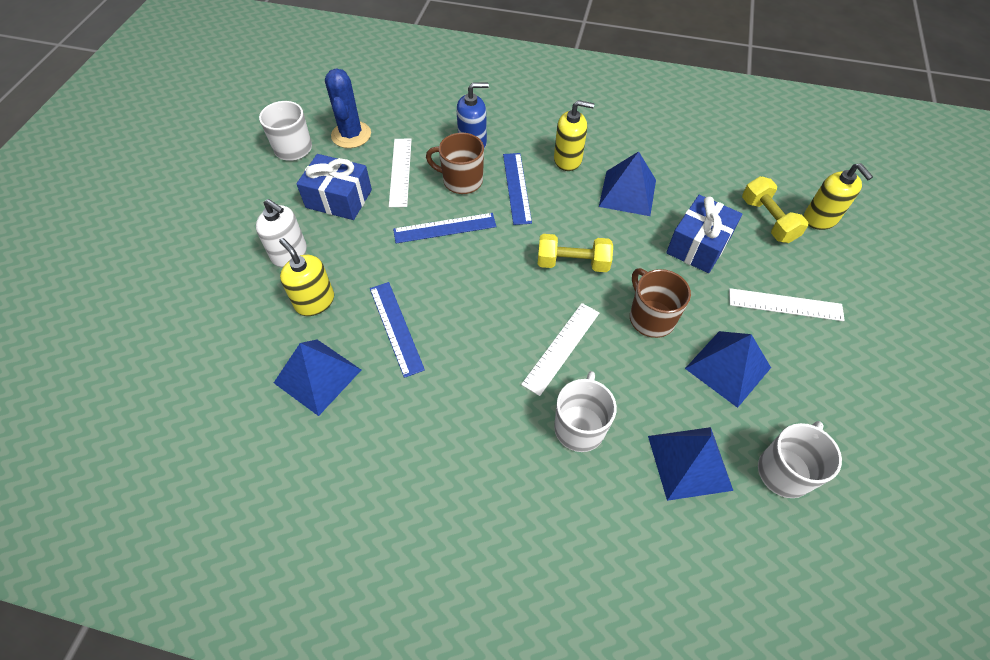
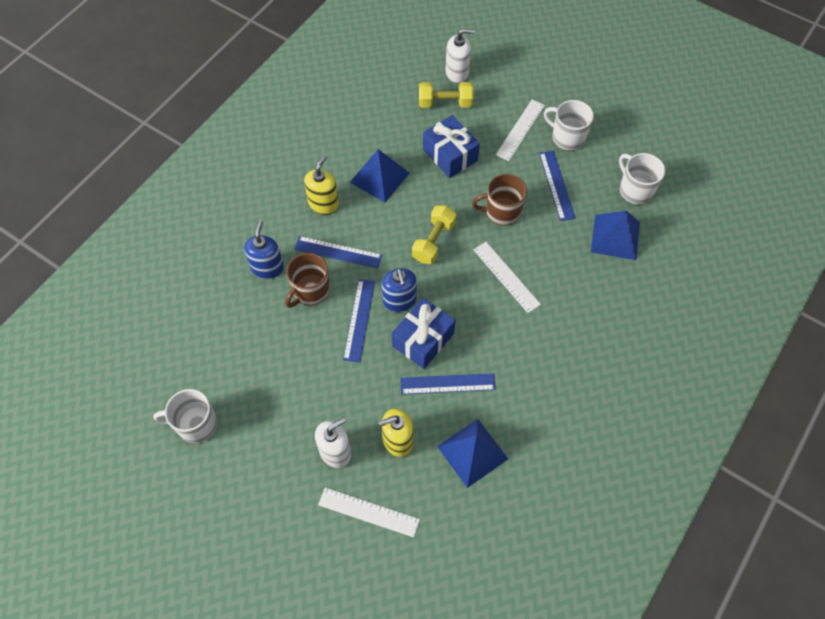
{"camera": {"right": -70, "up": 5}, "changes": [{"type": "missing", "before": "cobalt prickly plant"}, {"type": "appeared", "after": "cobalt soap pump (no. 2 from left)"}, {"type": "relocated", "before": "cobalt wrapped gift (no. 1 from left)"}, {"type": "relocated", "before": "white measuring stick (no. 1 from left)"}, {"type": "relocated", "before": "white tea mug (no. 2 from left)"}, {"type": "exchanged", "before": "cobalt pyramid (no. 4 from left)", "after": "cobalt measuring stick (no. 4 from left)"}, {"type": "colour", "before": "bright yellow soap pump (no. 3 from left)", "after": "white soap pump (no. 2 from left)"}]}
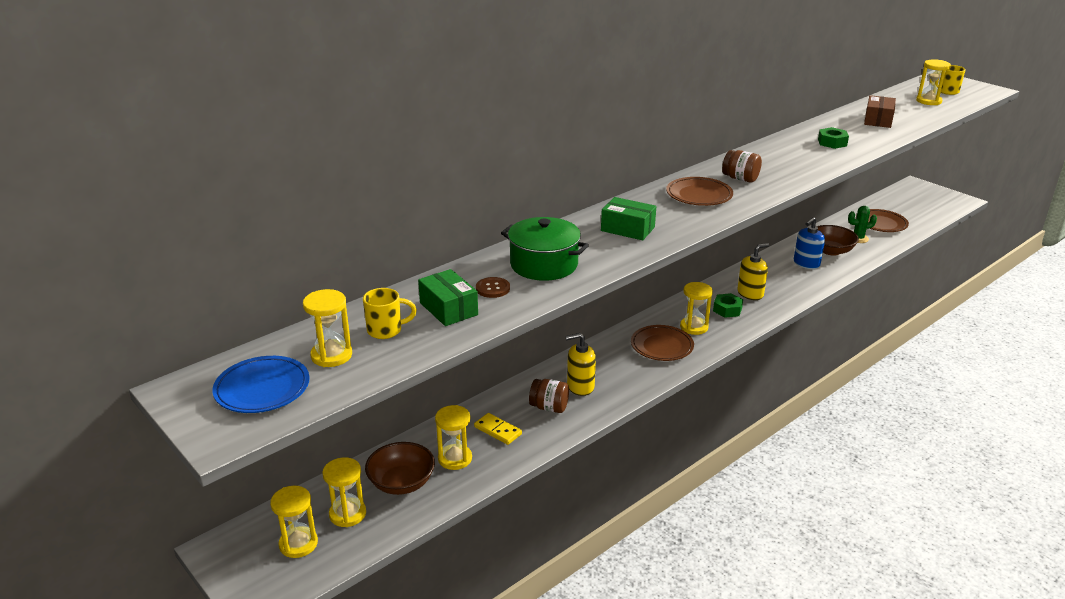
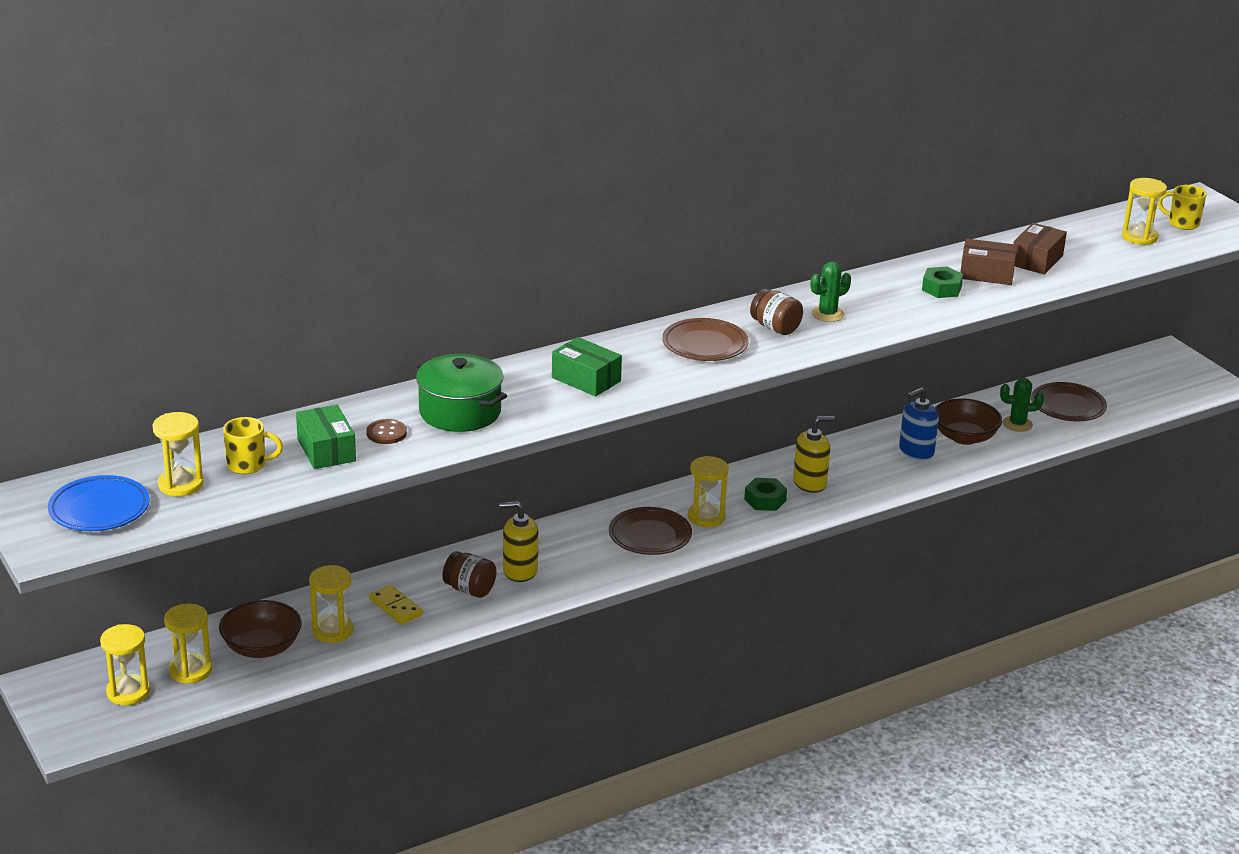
{"camera": {"right": 10, "up": 0}, "changes": [{"type": "appeared", "after": "emerald prickly plant (no. 1 from left)"}, {"type": "appeared", "after": "russet box (no. 1 from left)"}]}
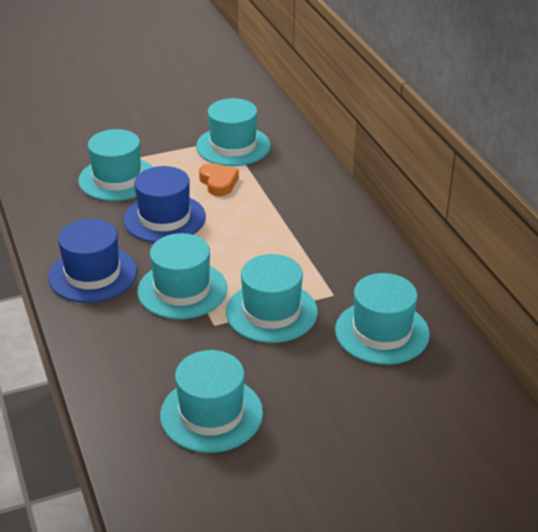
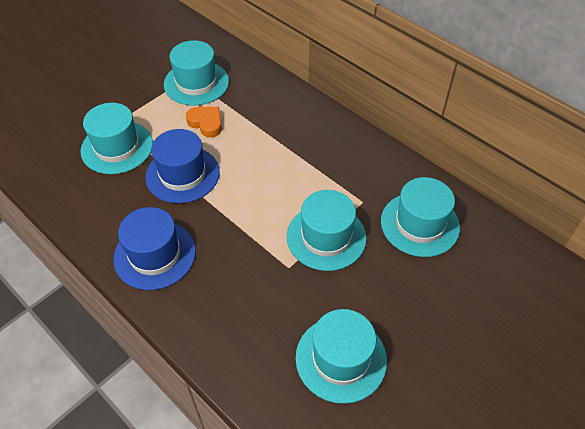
{"camera": {"right": -25, "up": 15}, "changes": [{"type": "missing", "before": "teal tall hat (no. 2 from left)"}]}
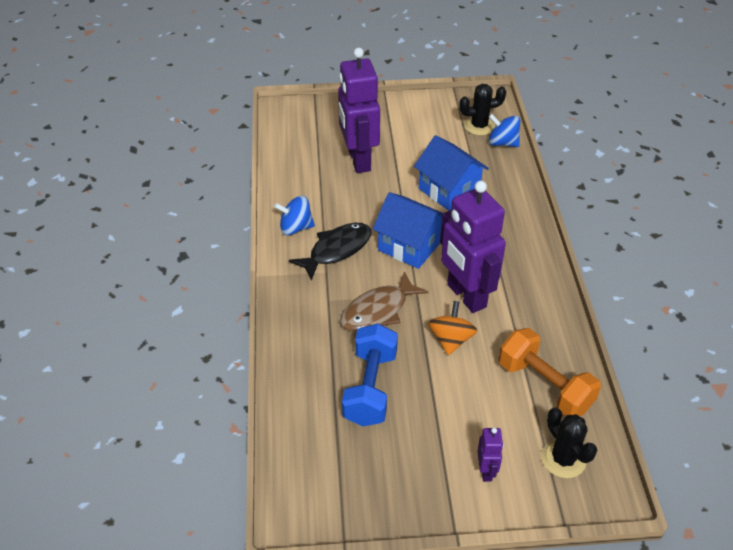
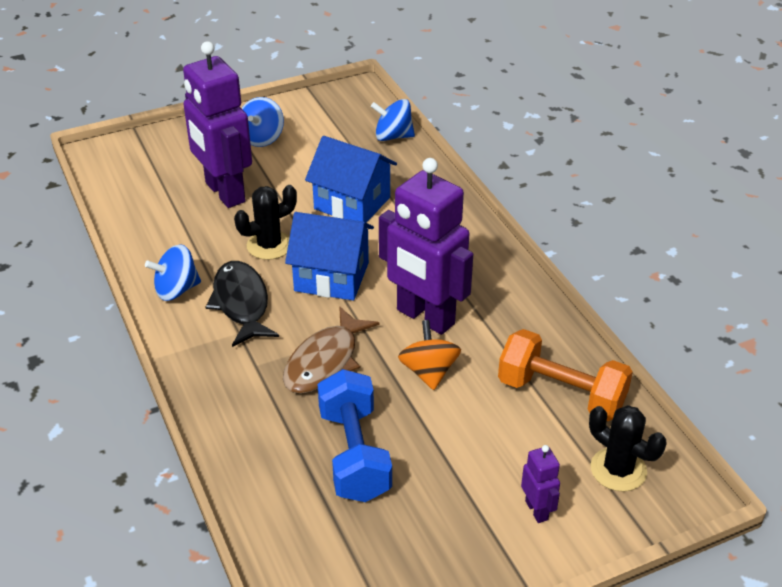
{"camera": {"right": -20, "up": -5}, "changes": [{"type": "appeared", "after": "cobalt spinning top (no. 2 from left)"}, {"type": "relocated", "before": "ebony prickly plant (no. 1 from left)"}, {"type": "spun", "before": "ebony toy fish", "turn": -45}]}
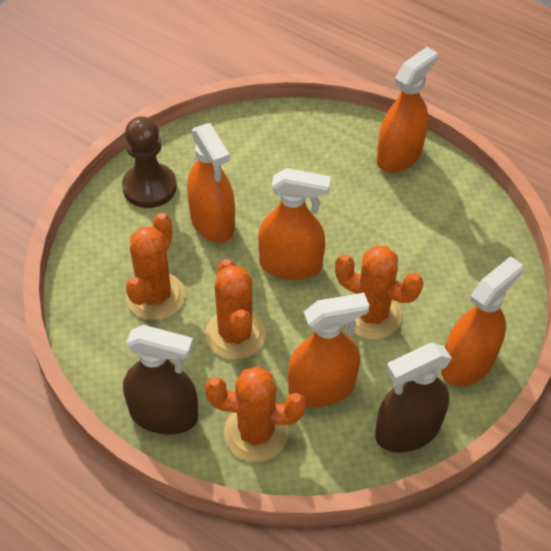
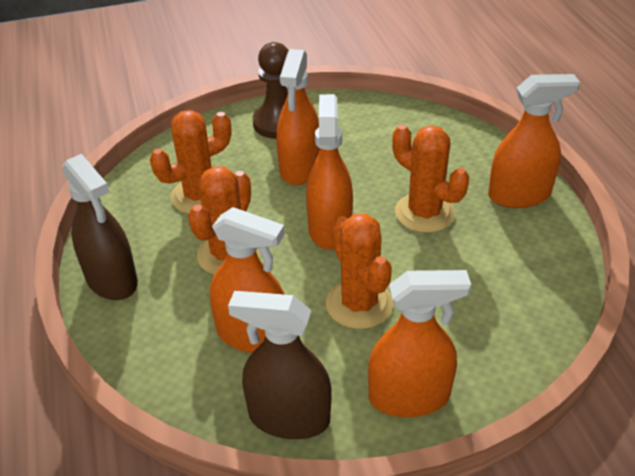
{"camera": {"right": 40, "up": -10}, "changes": [{"type": "relocated", "before": "orange prickly plant (no. 3 from left in the first image)", "after": "orange prickly plant (no. 4 from left)"}, {"type": "spun", "before": "orange spray cleaner (no. 2 from left in the first image)", "turn": -135}]}
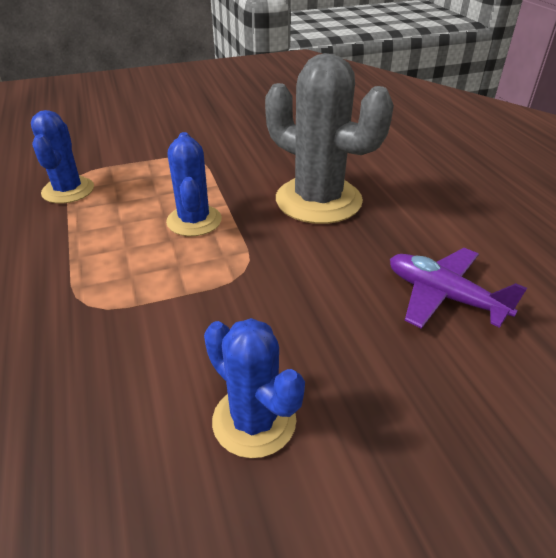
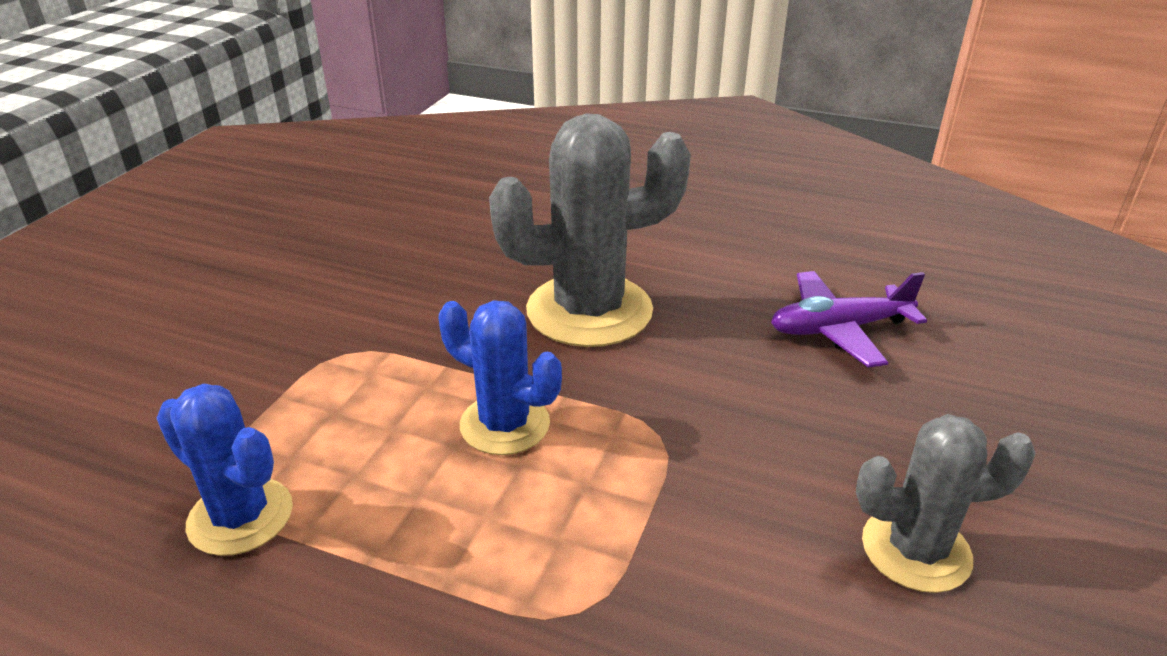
{"camera": {"right": -50, "up": -5}, "changes": [{"type": "colour", "before": "cobalt prickly plant (no. 3 from left)", "after": "grey prickly plant (no. 2 from left)"}]}
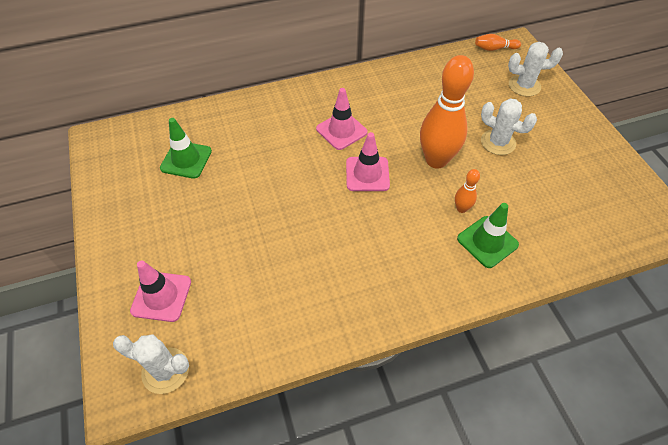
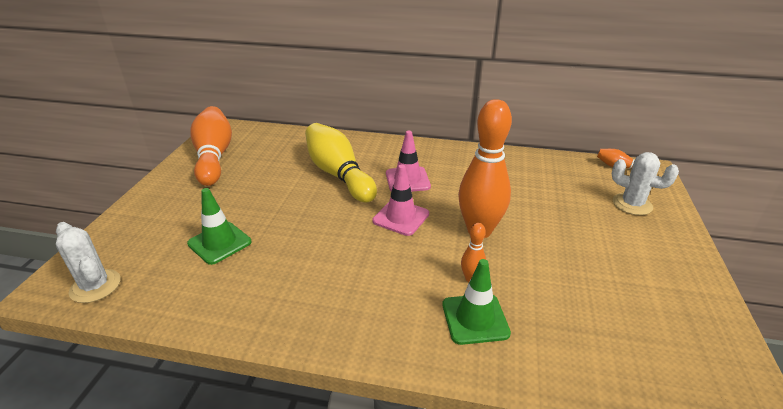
{"camera": {"right": 30, "up": -20}, "changes": [{"type": "missing", "before": "pink safety cone (no. 1 from left)"}, {"type": "missing", "before": "white prickly plant (no. 2 from left)"}, {"type": "appeared", "after": "orange tenpin (no. 1 from left)"}, {"type": "appeared", "after": "bright yellow tenpin"}, {"type": "relocated", "before": "emerald safety cone (no. 1 from left)"}]}
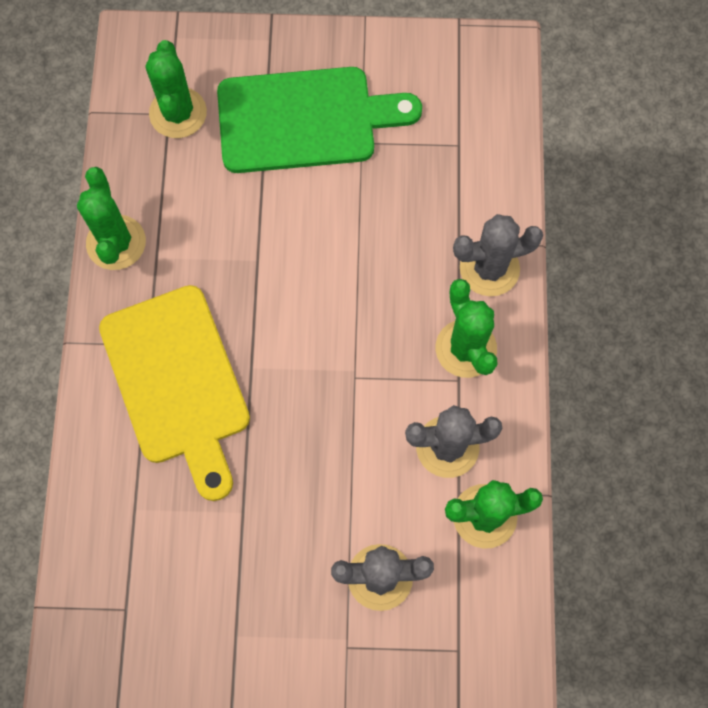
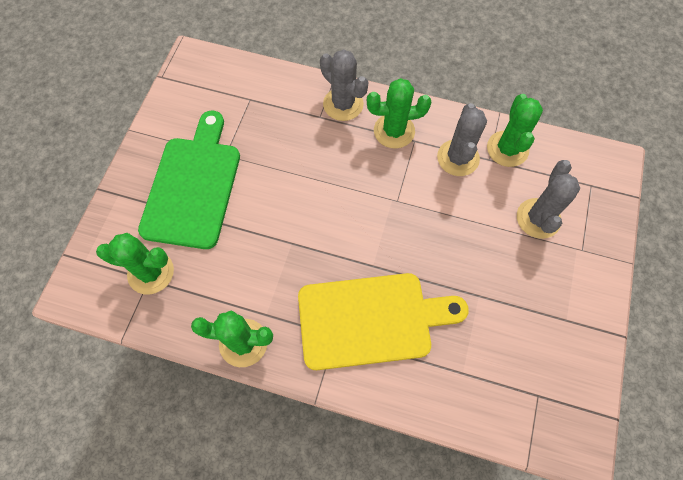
{"camera": {"right": -75, "up": -5}, "changes": [{"type": "spun", "before": "grey prickly plant (no. 3 from left in the first image)", "turn": -45}]}
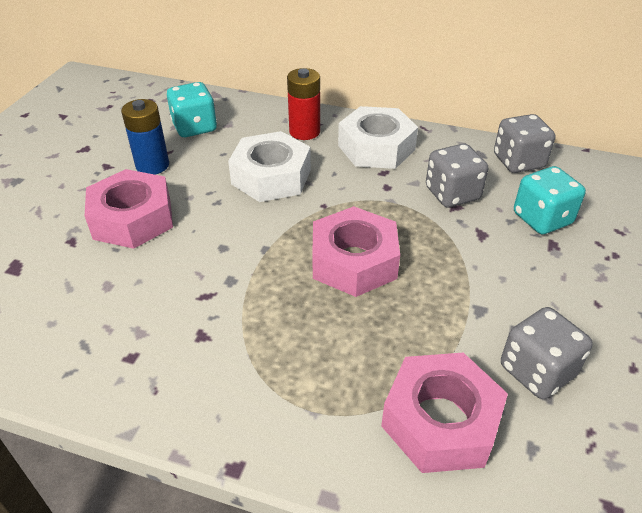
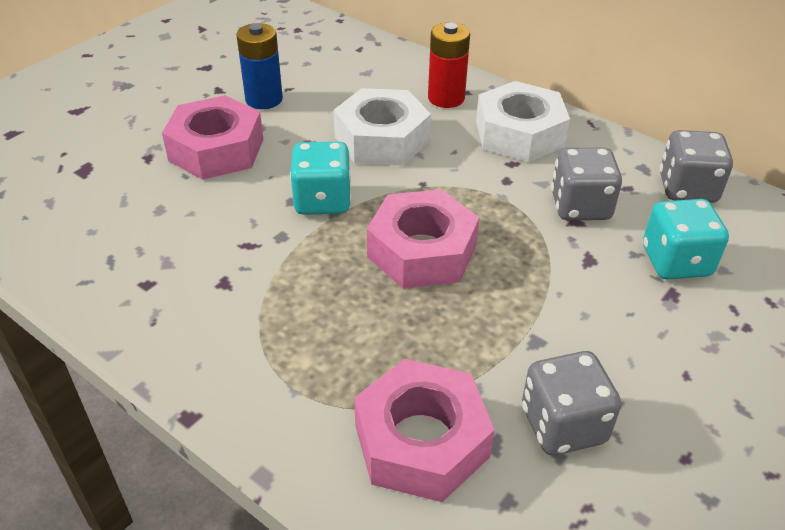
{"camera": {"right": 20, "up": 0}, "changes": [{"type": "relocated", "before": "teal game die (no. 1 from left)"}]}
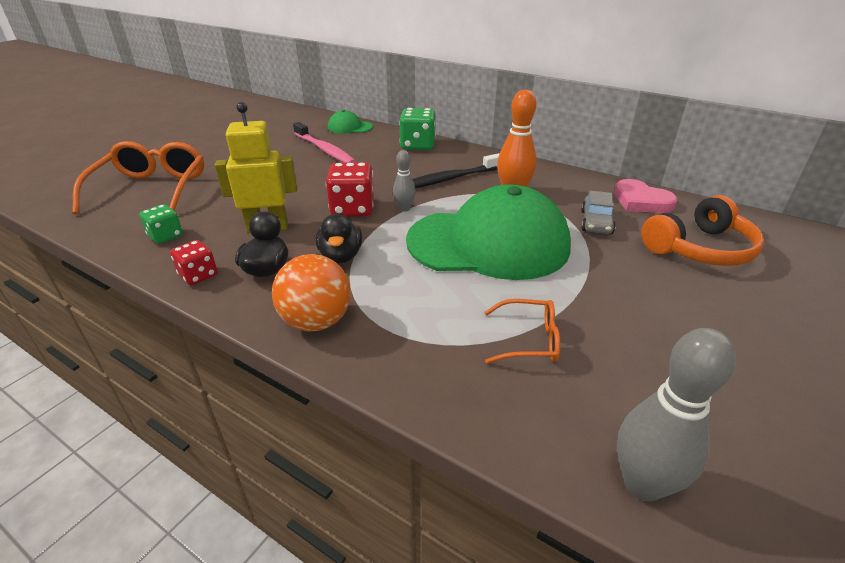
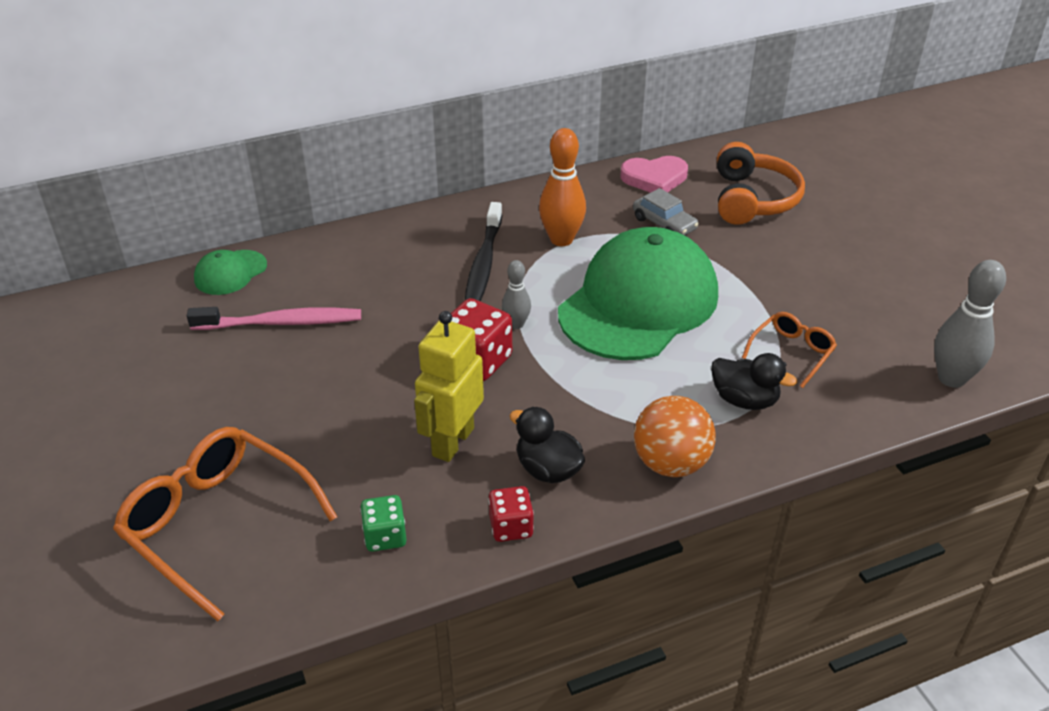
{"camera": {"right": -55, "up": 5}, "changes": [{"type": "missing", "before": "emerald game die (no. 2 from left)"}, {"type": "relocated", "before": "ebony duck (no. 2 from left)"}]}
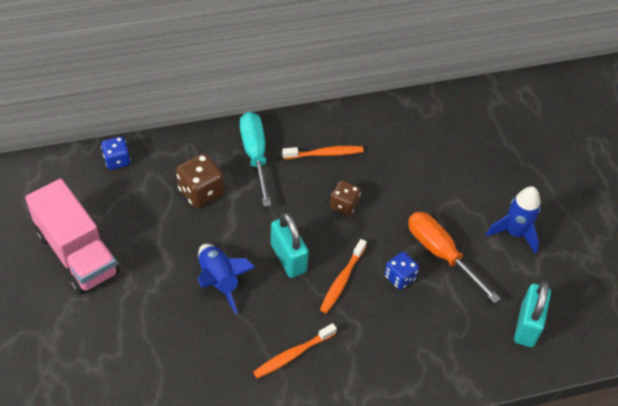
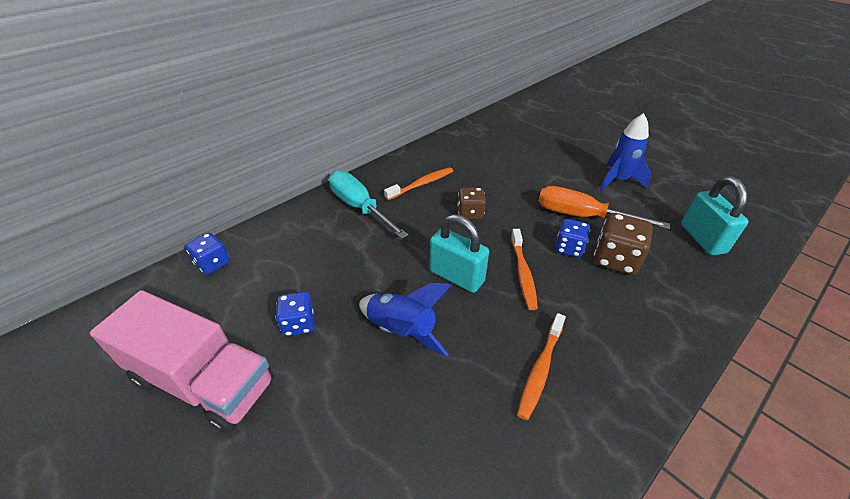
{"camera": {"right": -25, "up": -10}, "changes": [{"type": "appeared", "after": "cobalt game die (no. 2 from left)"}, {"type": "relocated", "before": "russet game die (no. 1 from left in the first image)", "after": "russet game die (no. 2 from left)"}]}
